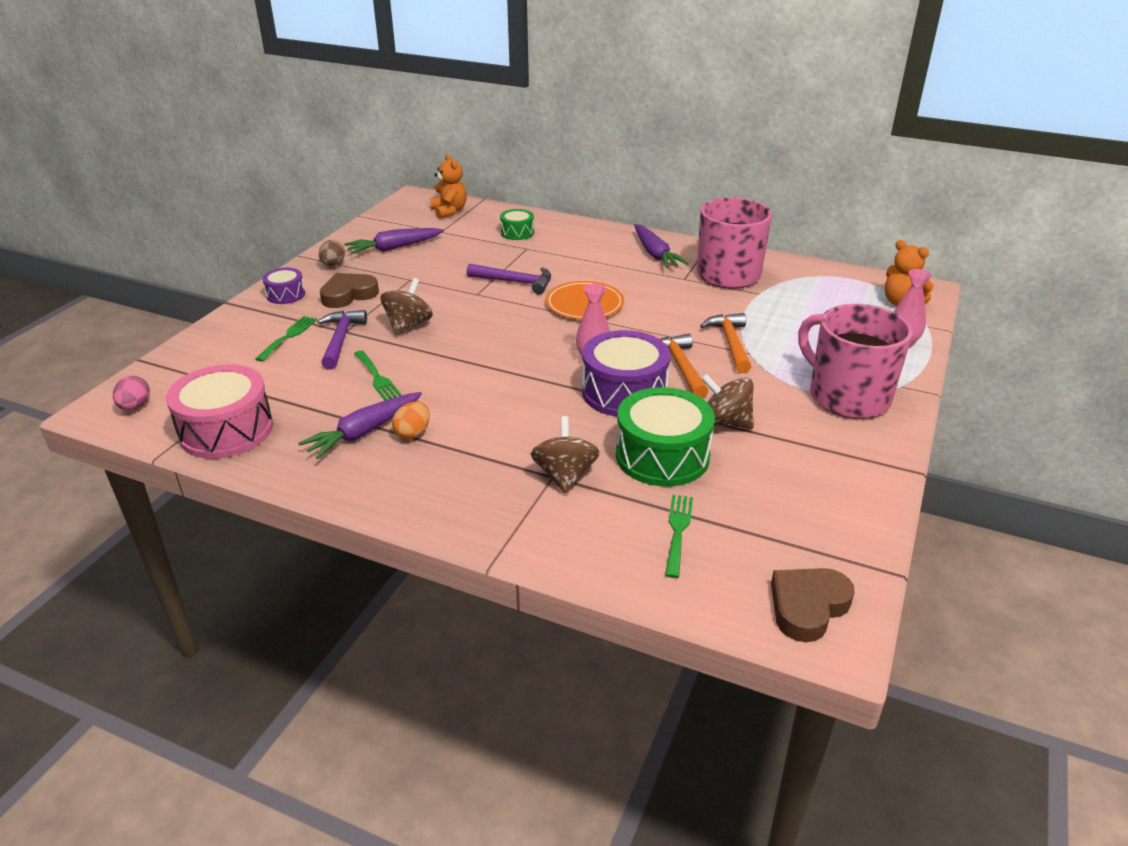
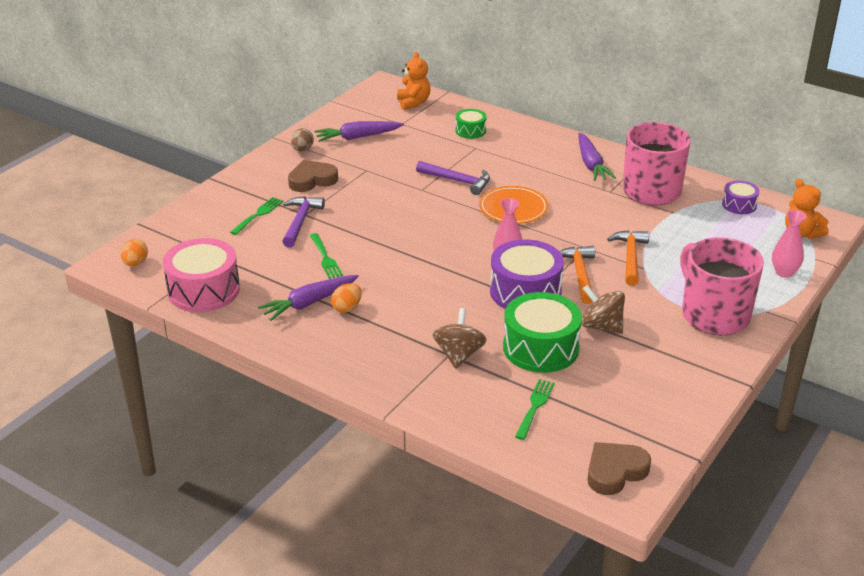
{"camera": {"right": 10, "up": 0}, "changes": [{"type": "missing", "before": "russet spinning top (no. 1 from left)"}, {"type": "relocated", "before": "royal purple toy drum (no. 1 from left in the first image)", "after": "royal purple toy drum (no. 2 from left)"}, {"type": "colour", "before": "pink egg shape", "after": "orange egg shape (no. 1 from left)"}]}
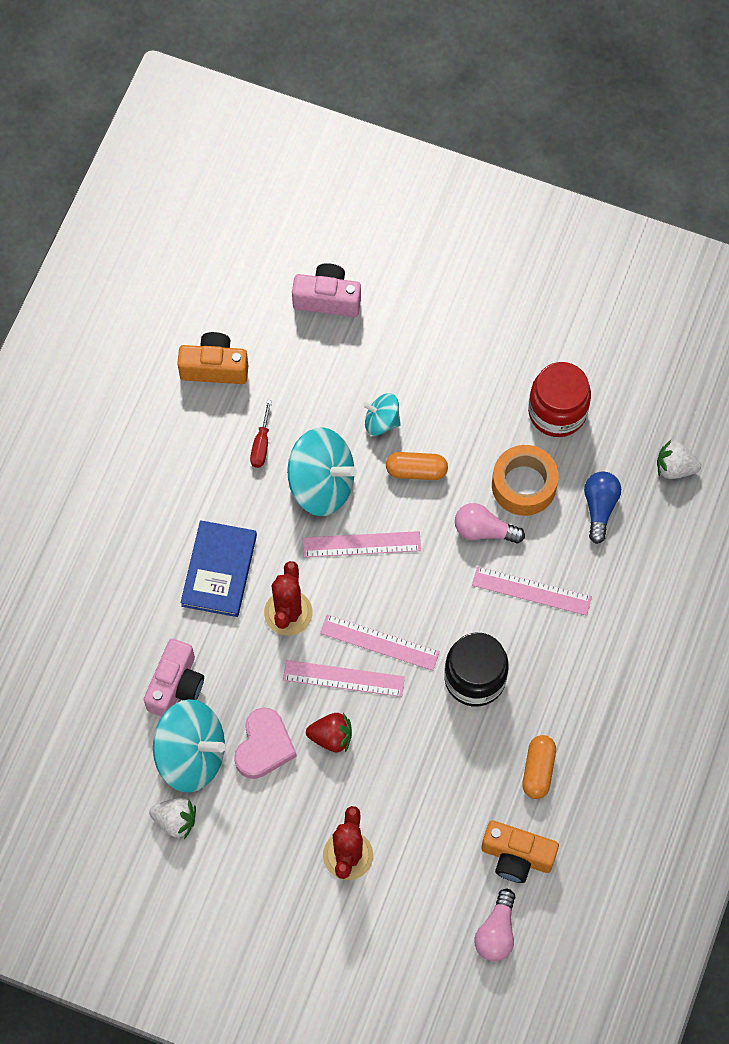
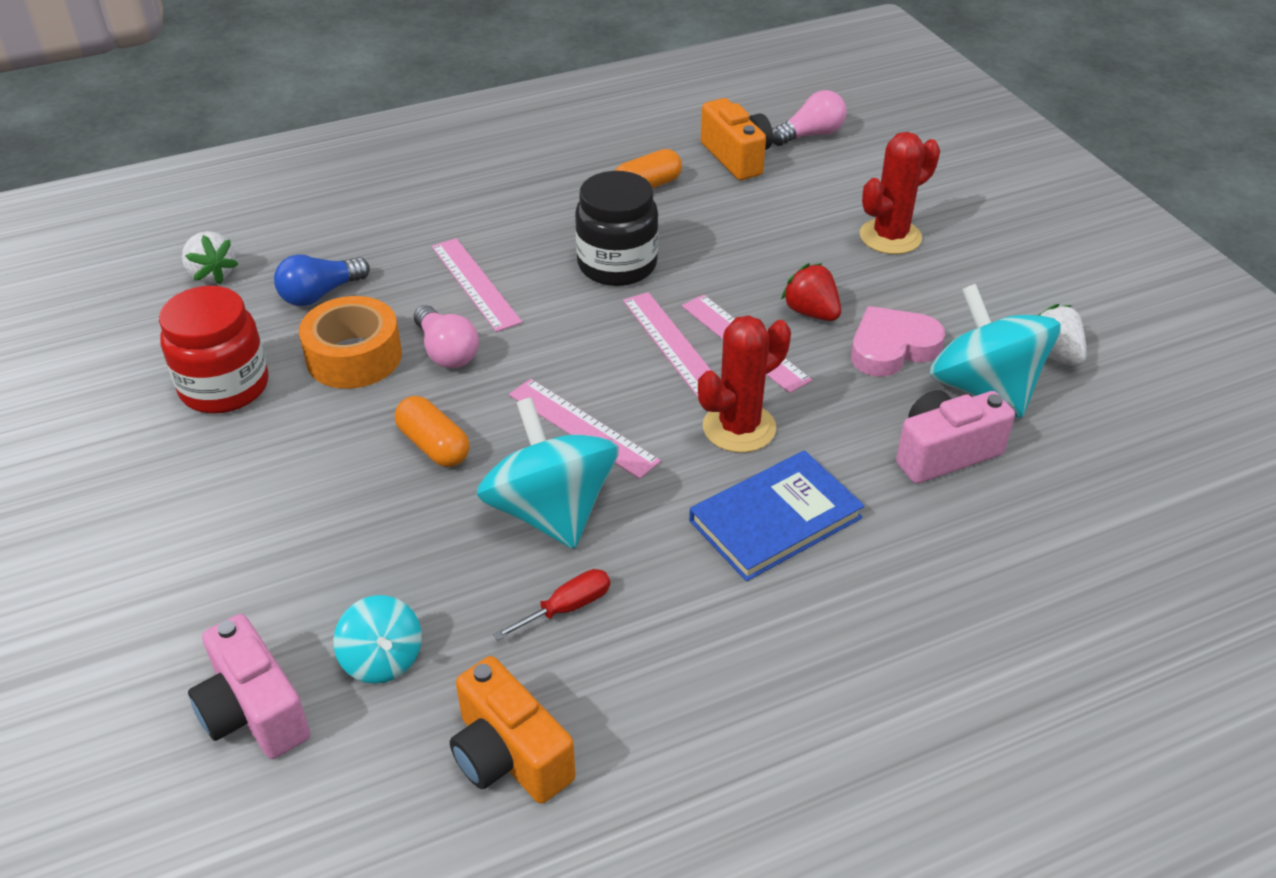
{"camera": {"right": -135, "up": -25}, "changes": [{"type": "relocated", "before": "teal spinning top (no. 3 from left in the first image)", "after": "teal spinning top (no. 1 from left)"}]}
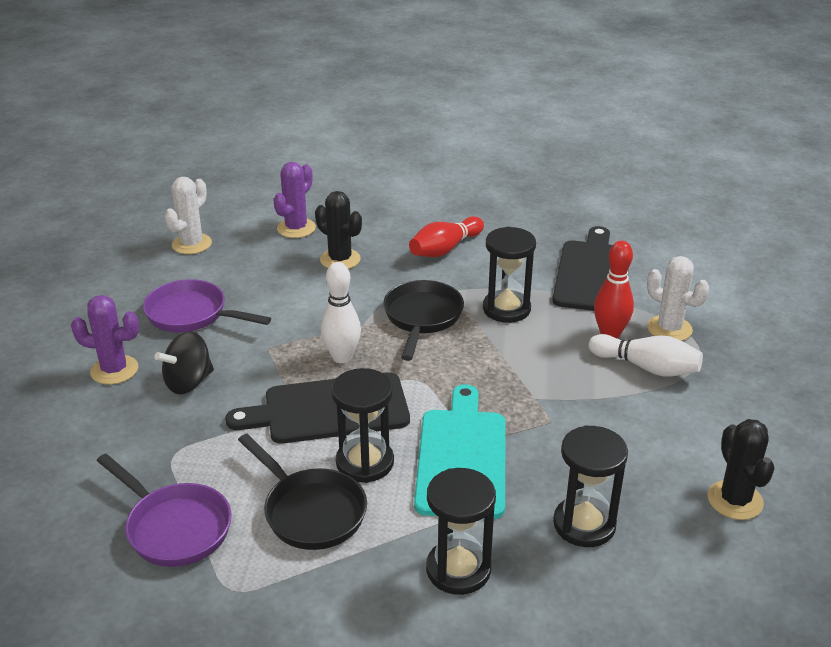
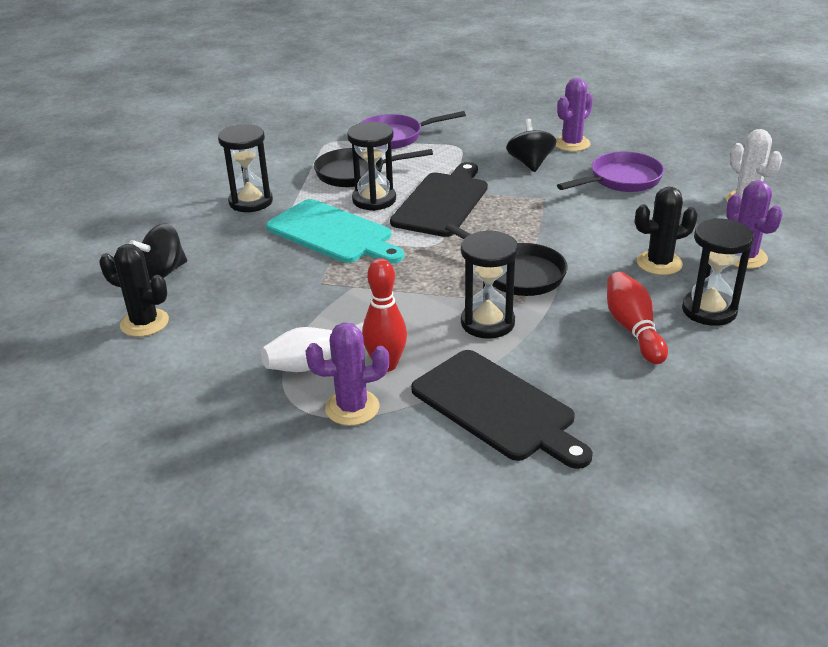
{"camera": {"right": 125, "up": 0}, "changes": [{"type": "missing", "before": "white tenpin (no. 1 from left)"}, {"type": "appeared", "after": "ebony spinning top (no. 1 from left)"}, {"type": "relocated", "before": "ebony sand timer (no. 4 from left)"}, {"type": "colour", "before": "white prickly plant (no. 2 from left)", "after": "royal purple prickly plant (no. 1 from left)"}]}
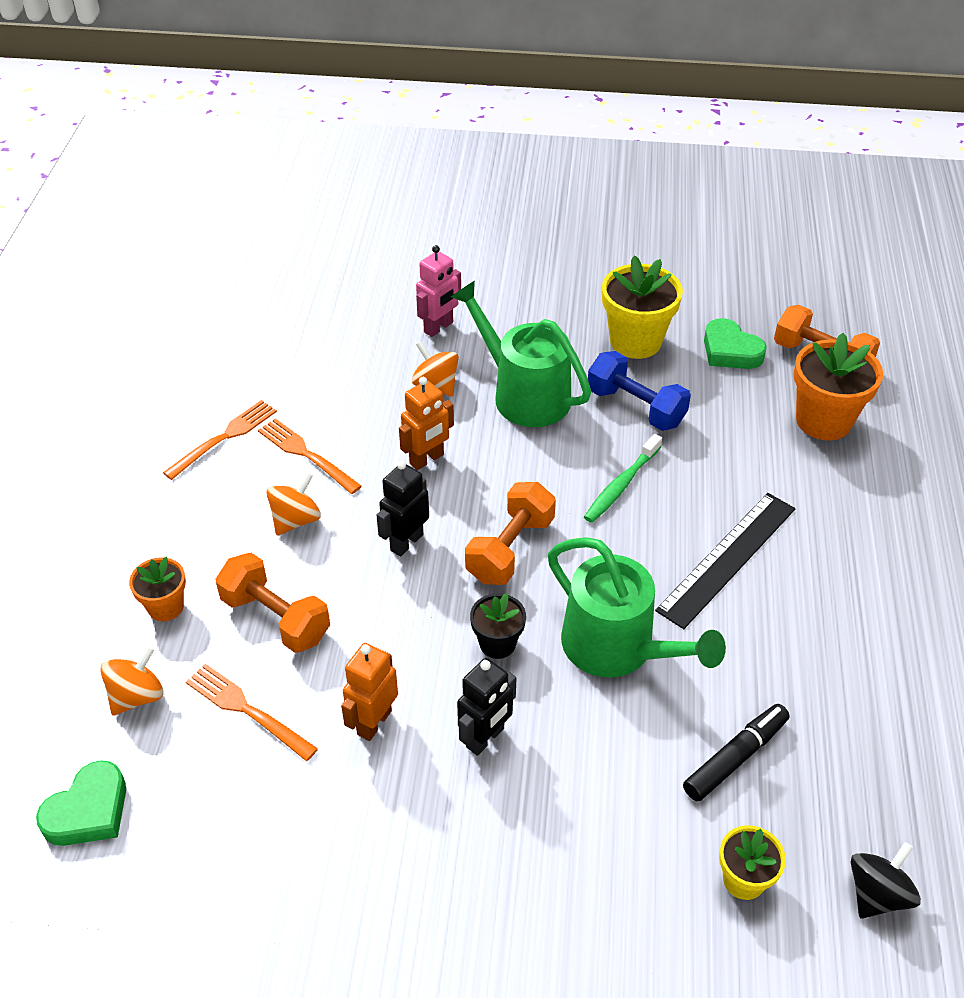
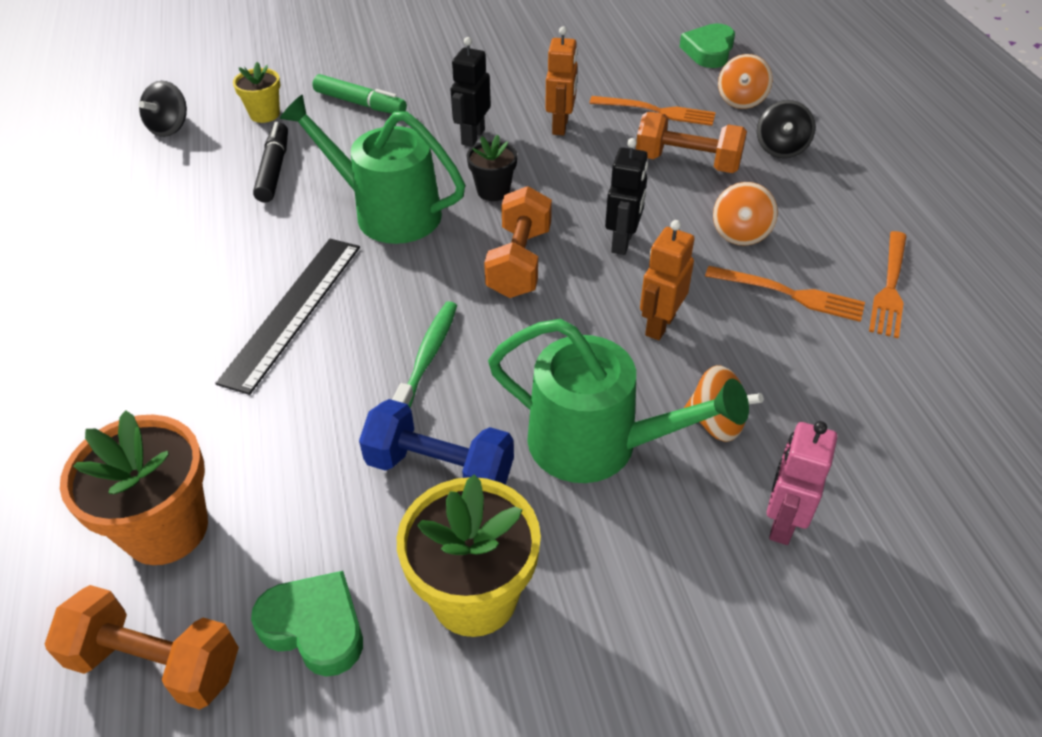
{"camera": {"right": 160, "up": 0}, "changes": [{"type": "appeared", "after": "emerald marker"}, {"type": "exchanged", "before": "orange potted plant (no. 1 from left)", "after": "ebony spinning top (no. 2 from left)"}, {"type": "spun", "before": "ebony marker", "turn": 150}]}
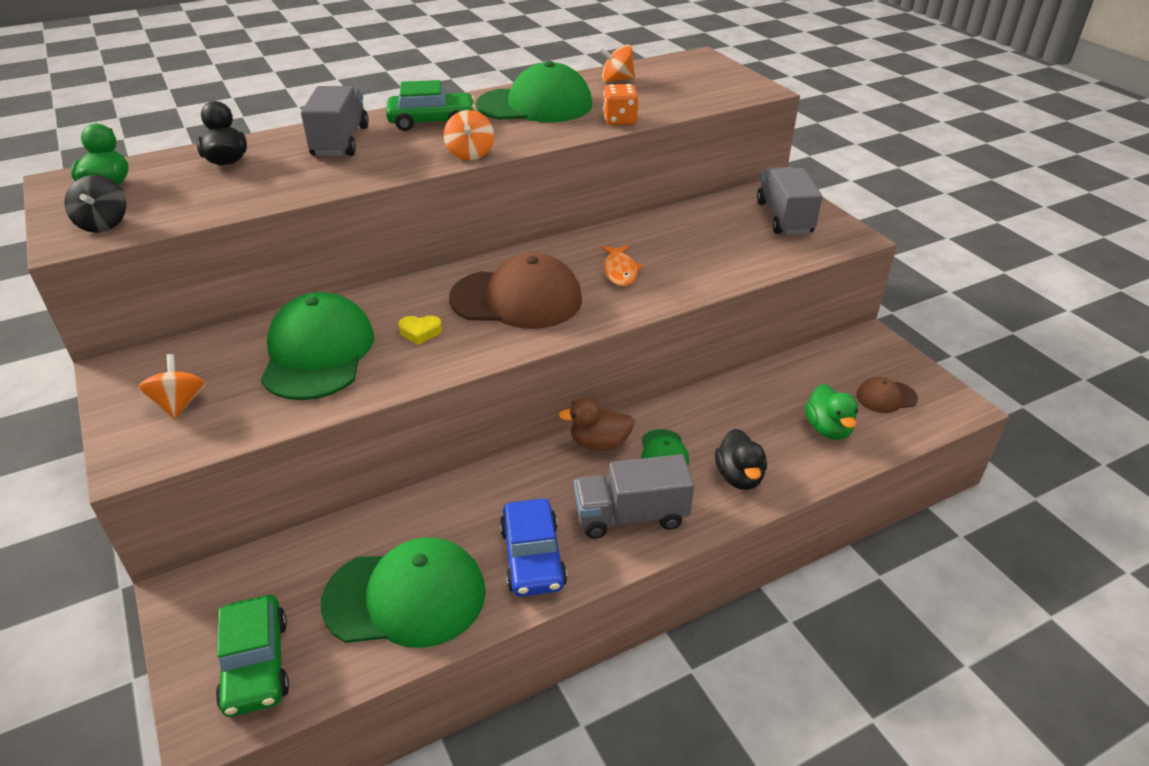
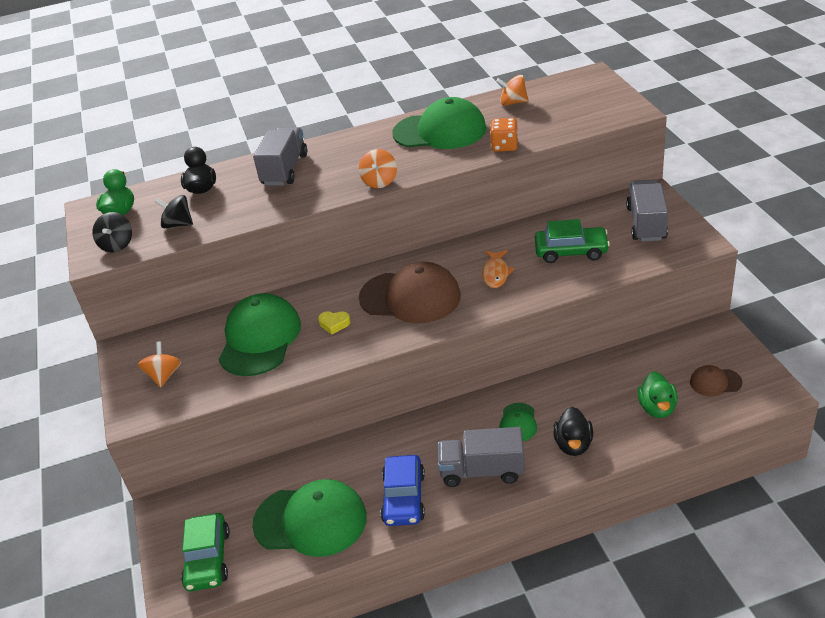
{"camera": {"right": 15, "up": 0}, "changes": [{"type": "missing", "before": "russet duck"}, {"type": "appeared", "after": "ebony spinning top (no. 2 from left)"}, {"type": "relocated", "before": "emerald car (no. 2 from left)"}]}
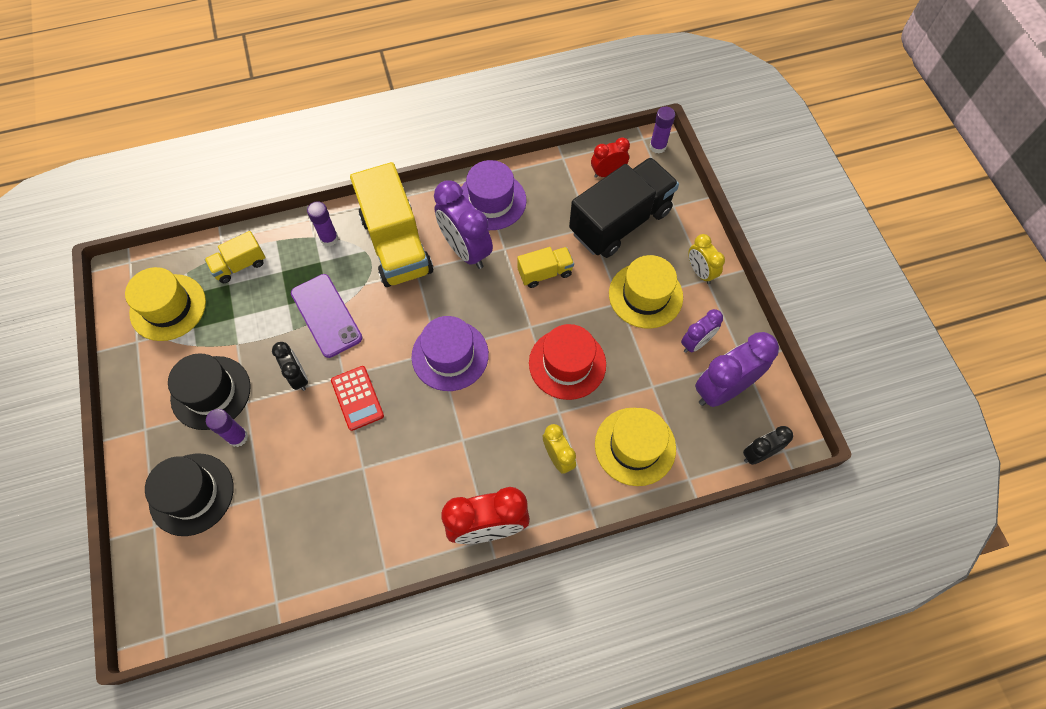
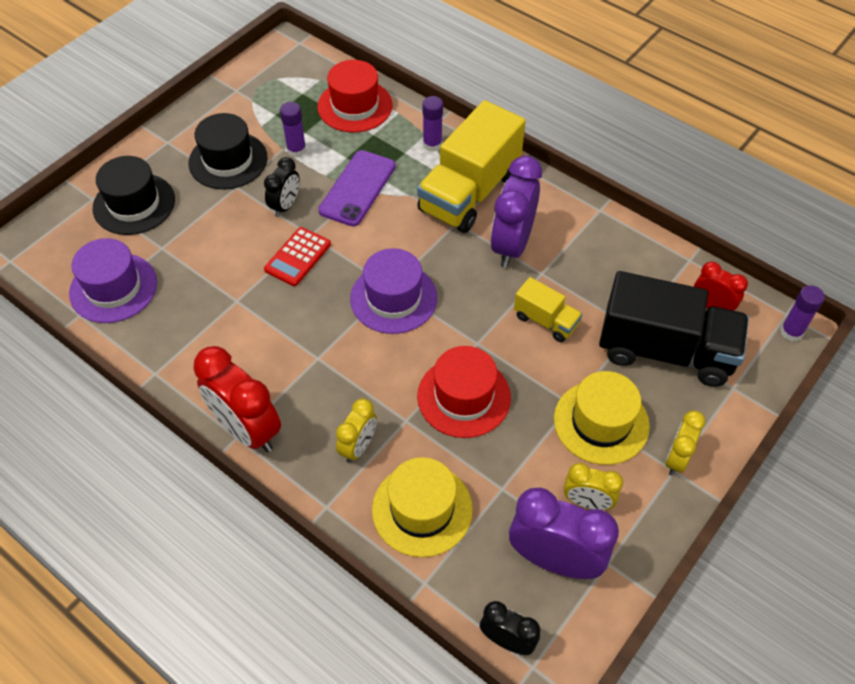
{"camera": {"right": 55, "up": -10}, "changes": [{"type": "missing", "before": "bright yellow tall hat (no. 1 from left)"}, {"type": "relocated", "before": "royal purple glue stick (no. 1 from left)"}, {"type": "relocated", "before": "royal purple tall hat (no. 2 from left in the first image)", "after": "royal purple tall hat (no. 1 from left)"}, {"type": "exchanged", "before": "bright yellow toy truck (no. 1 from left)", "after": "red tall hat (no. 1 from left)"}, {"type": "colour", "before": "royal purple clock (no. 2 from left)", "after": "bright yellow clock (no. 2 from left)"}]}
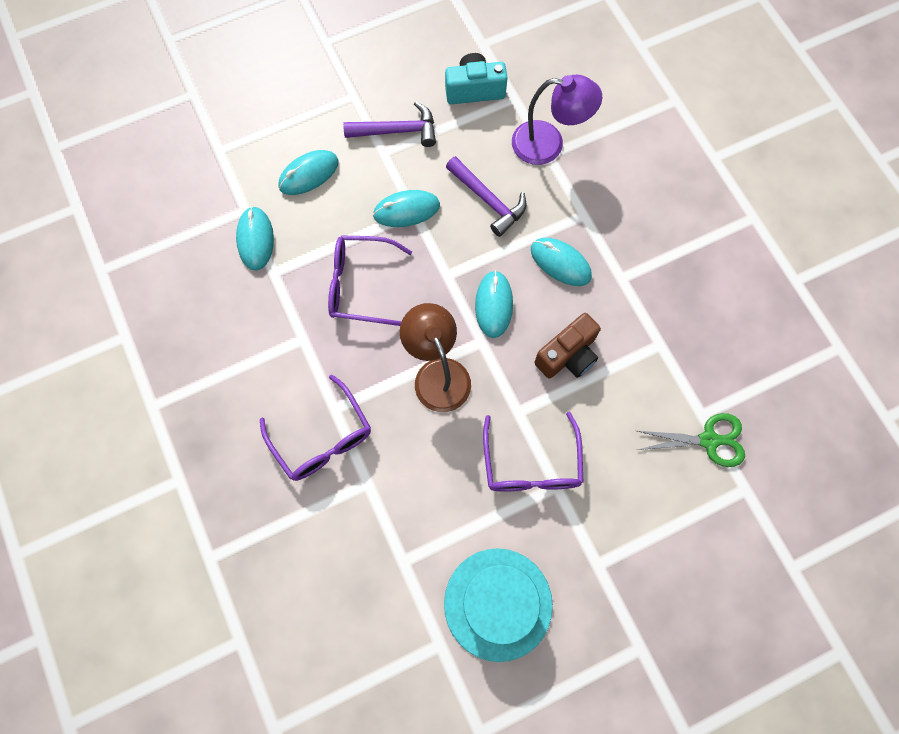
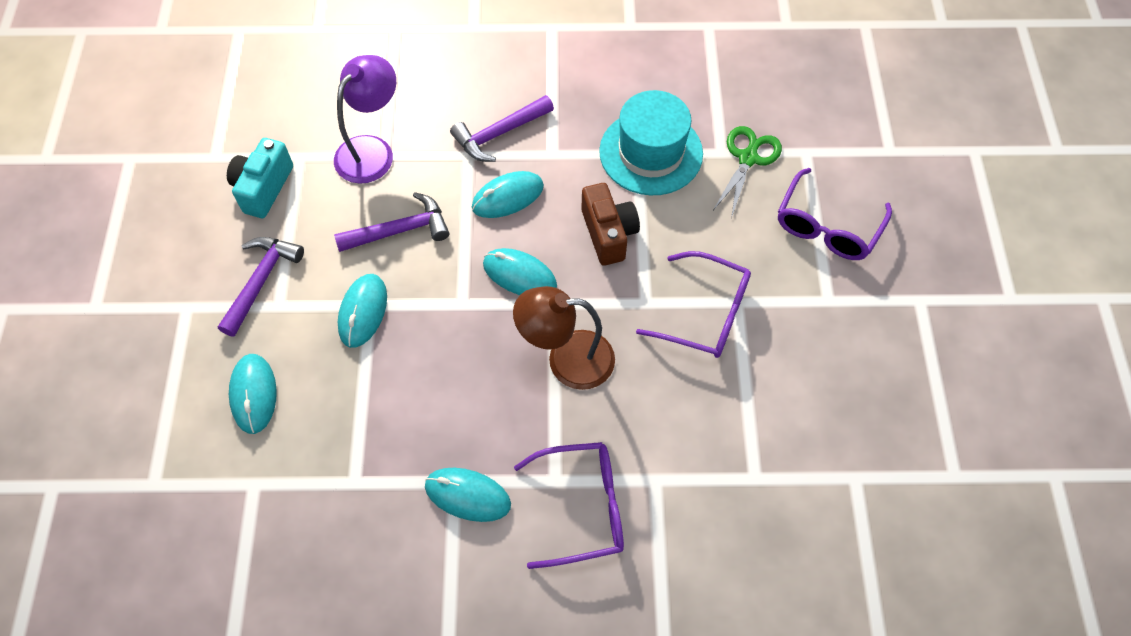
{"camera": {"right": -65, "up": -10}, "changes": [{"type": "appeared", "after": "royal purple hammer (no. 3 from left)"}, {"type": "relocated", "before": "teal mouse (no. 1 from left in the first image)", "after": "teal mouse (no. 3 from left)"}, {"type": "relocated", "before": "royal purple glasses (no. 2 from left in the first image)", "after": "royal purple glasses (no. 3 from left)"}, {"type": "relocated", "before": "teal tall hat"}]}
